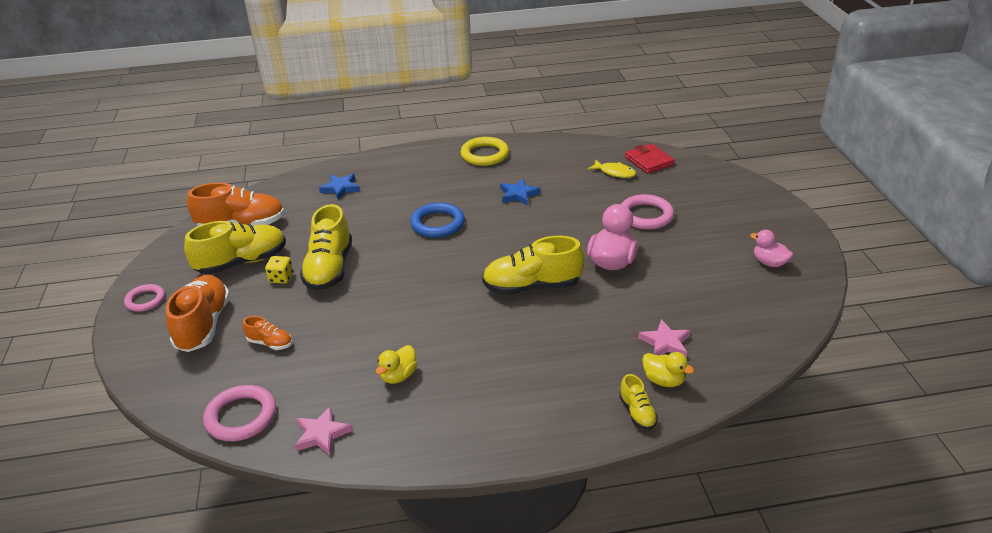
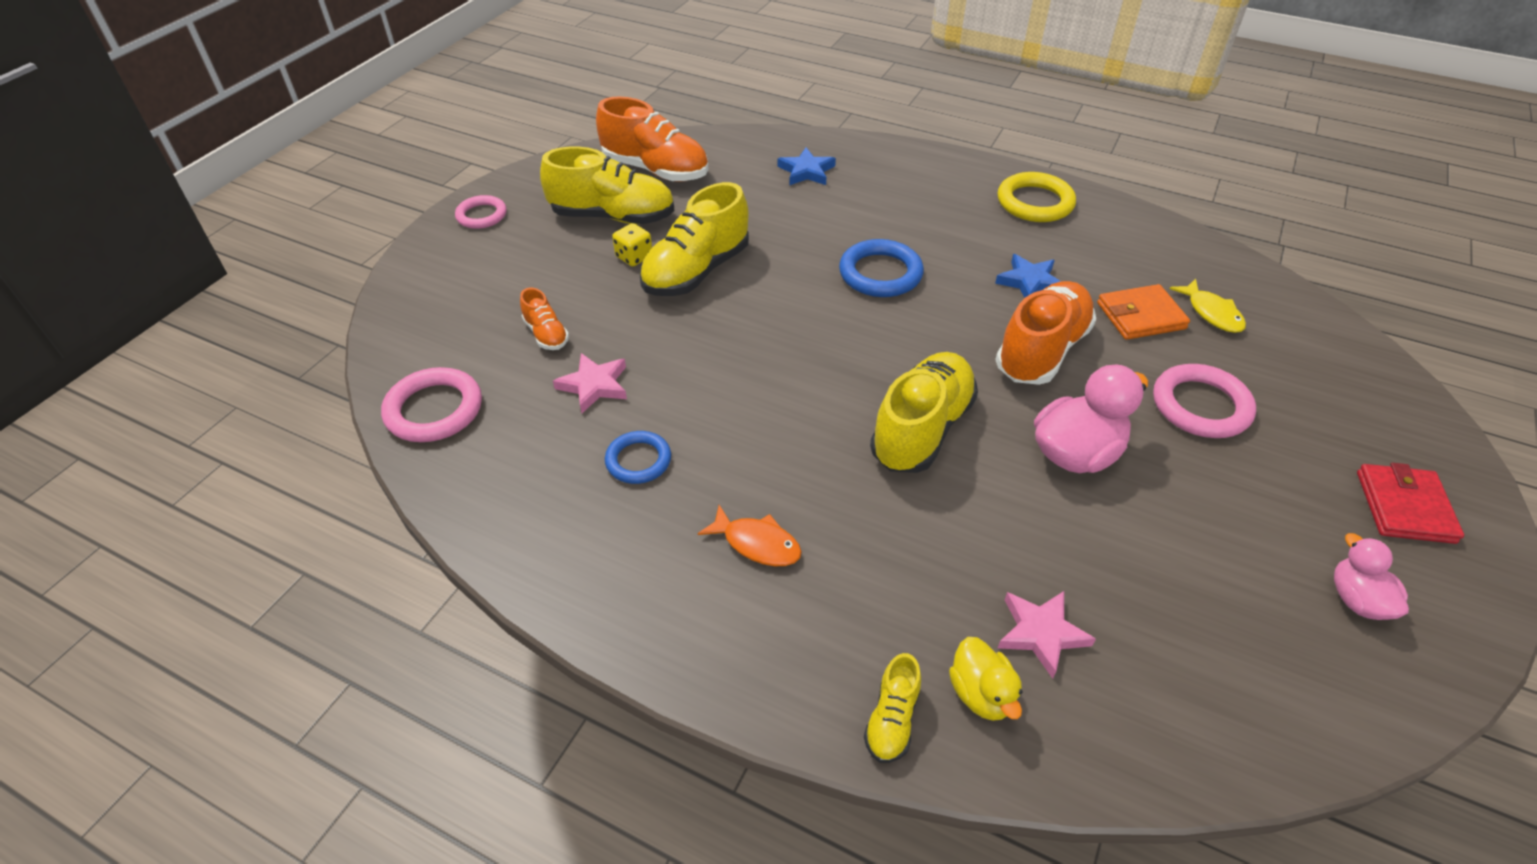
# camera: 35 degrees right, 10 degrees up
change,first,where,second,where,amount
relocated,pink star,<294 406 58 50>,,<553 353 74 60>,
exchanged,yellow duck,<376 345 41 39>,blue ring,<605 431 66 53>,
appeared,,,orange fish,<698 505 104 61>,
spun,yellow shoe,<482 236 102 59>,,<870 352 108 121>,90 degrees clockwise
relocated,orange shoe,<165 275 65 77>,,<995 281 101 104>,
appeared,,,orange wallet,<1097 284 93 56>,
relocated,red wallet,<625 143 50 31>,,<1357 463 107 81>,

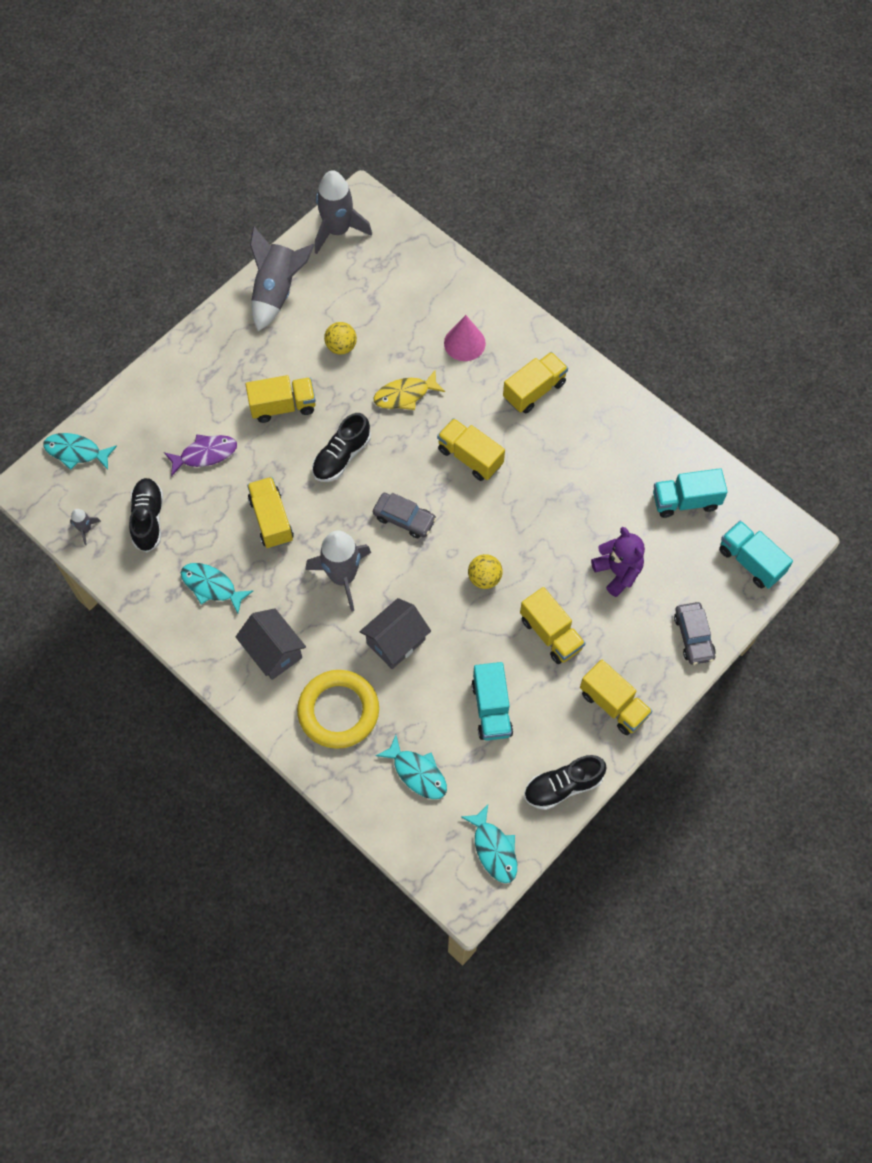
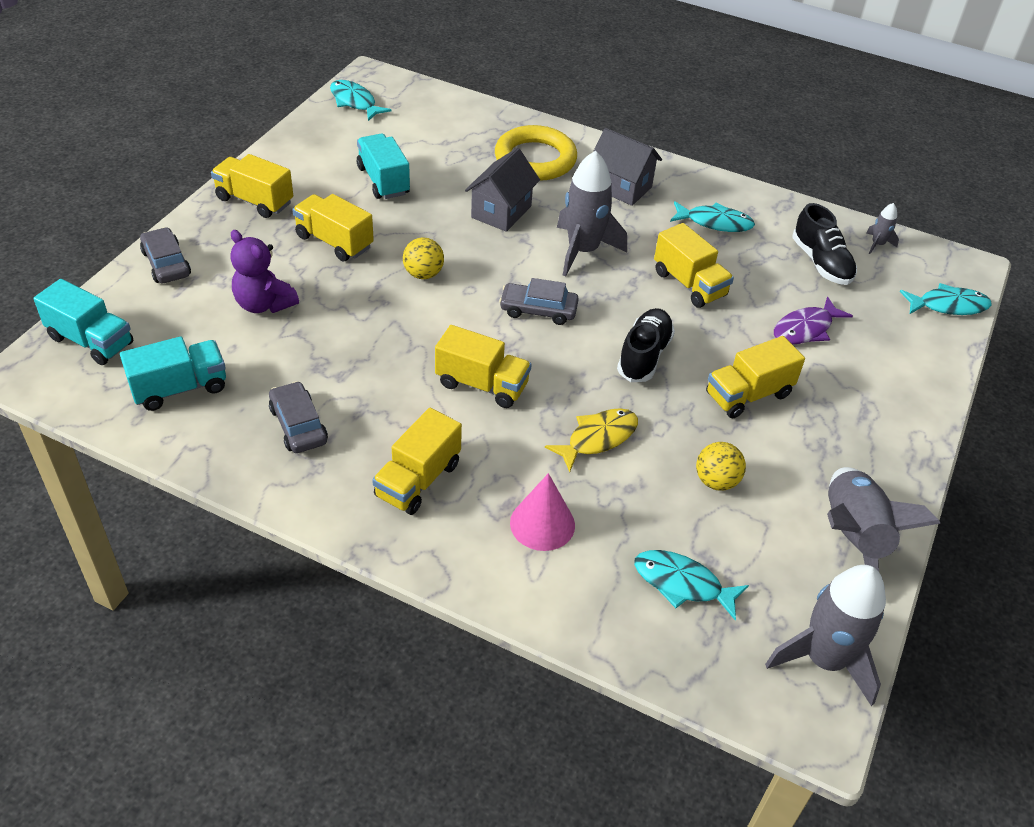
# camera: 160 degrees right, 20 degrees down
change,first,where,second,where,amount
appeared,,,grey car,<269 381 59 72>,
relocated,turquoise fish,<376 735 71 64>,,<634 550 115 71>,
missing,black shoe,<524 755 83 55>,,,

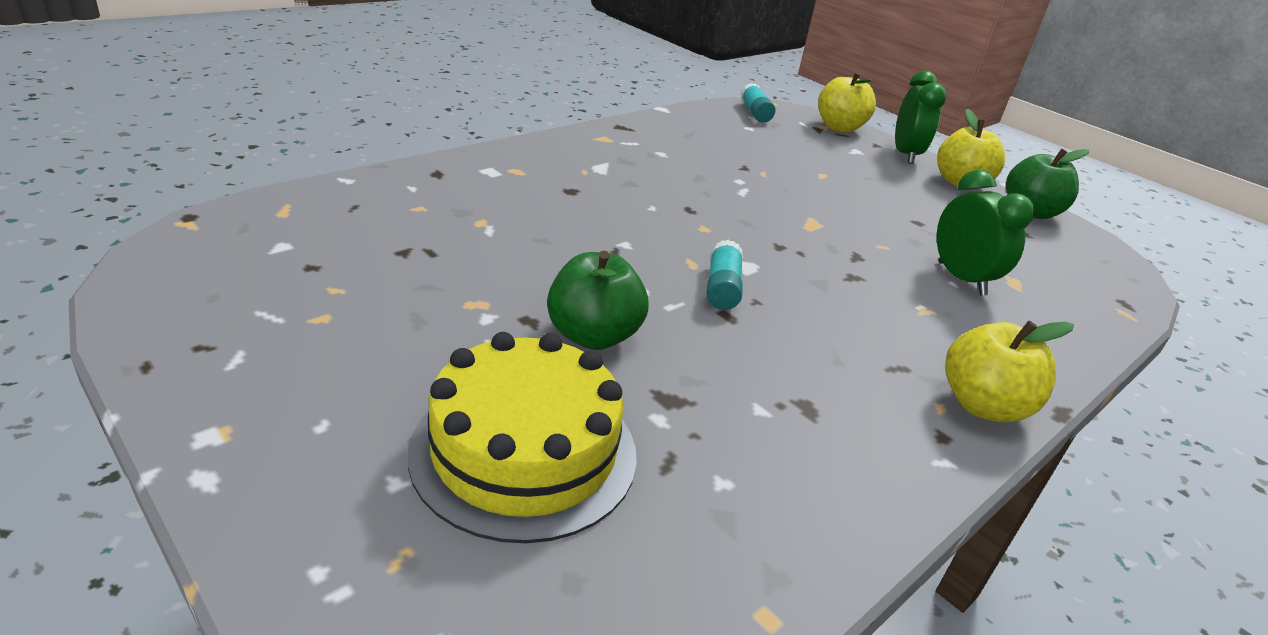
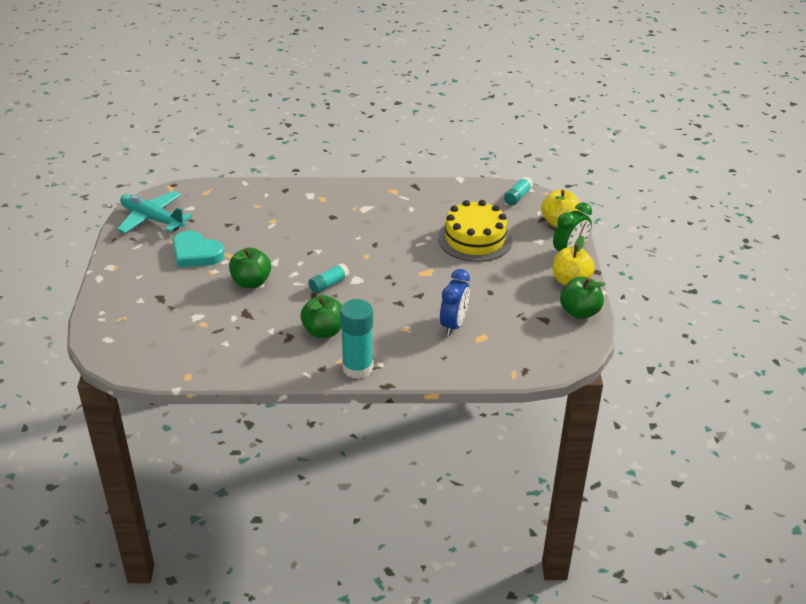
# camera: 45 degrees right, 5 degrees up
change,first,where,second,where,amount
appeared,,,turquoise plane,<117 191 75 42>,
appeared,,,turquoise heart,<173 231 52 36>,
appeared,,,green apple,<300 295 42 43>,
exchanged,yellow apple,<945 321 129 101>,turquoise glue stick,<340 299 33 80>,
relocated,yellow cake,<408 332 229 211>,,<438 200 74 62>,
colour,green clock,<937 170 98 126>,blue clock,<440 269 30 67>,

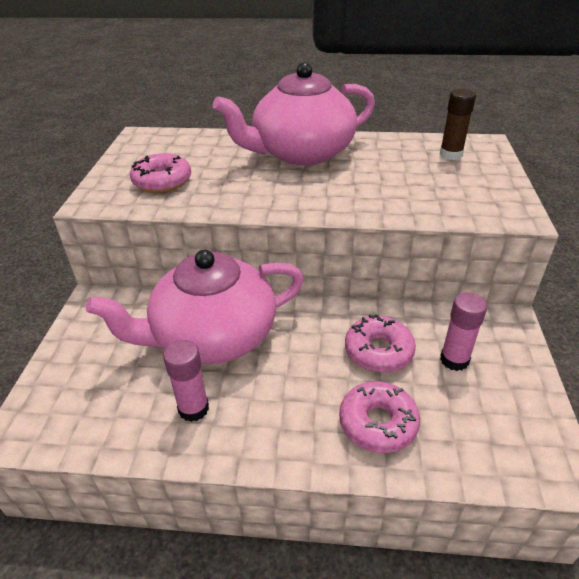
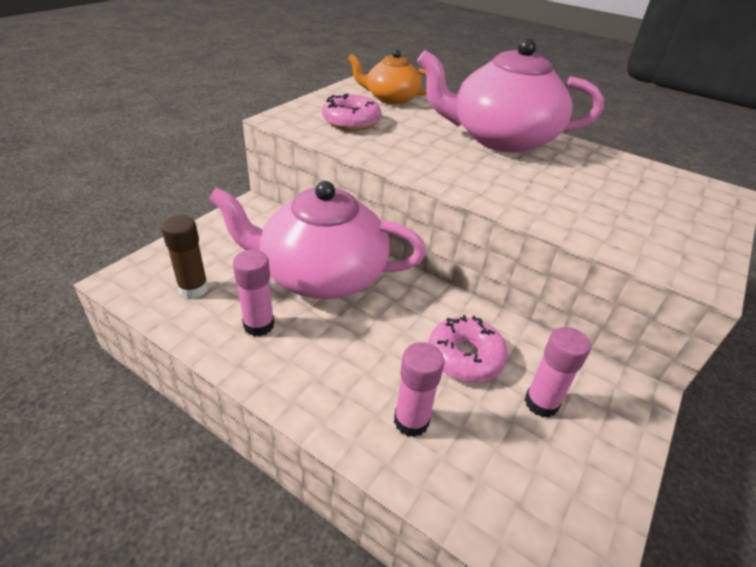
# camera: 25 degrees right, 0 degrees up
change,first,where,second,where,amount
relocated,brown glue stick,<440 89 36 71>,,<161 215 47 84>,
appeared,,,orange teapot,<348 50 79 54>,
exchanged,pink donut,<339 381 81 72>,pink glue stick,<394 342 50 95>,

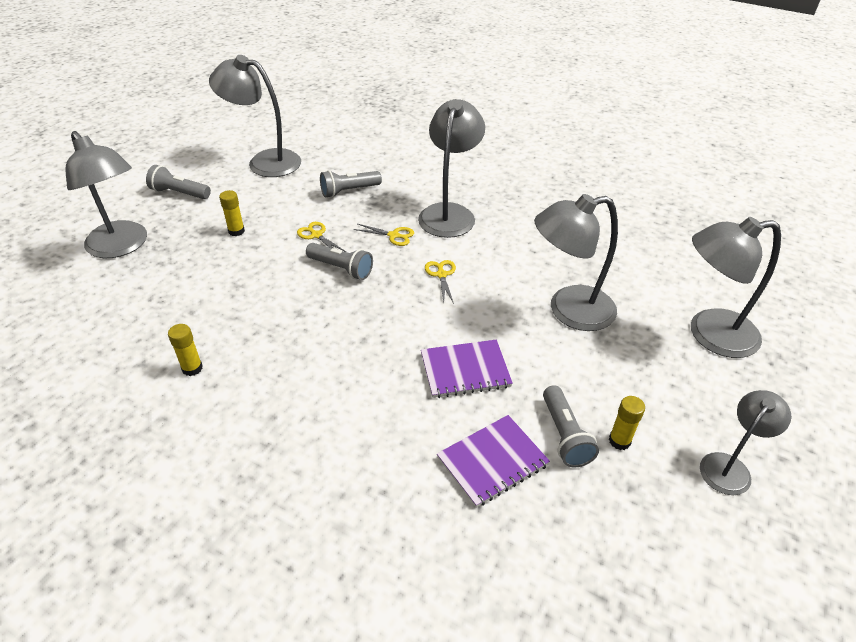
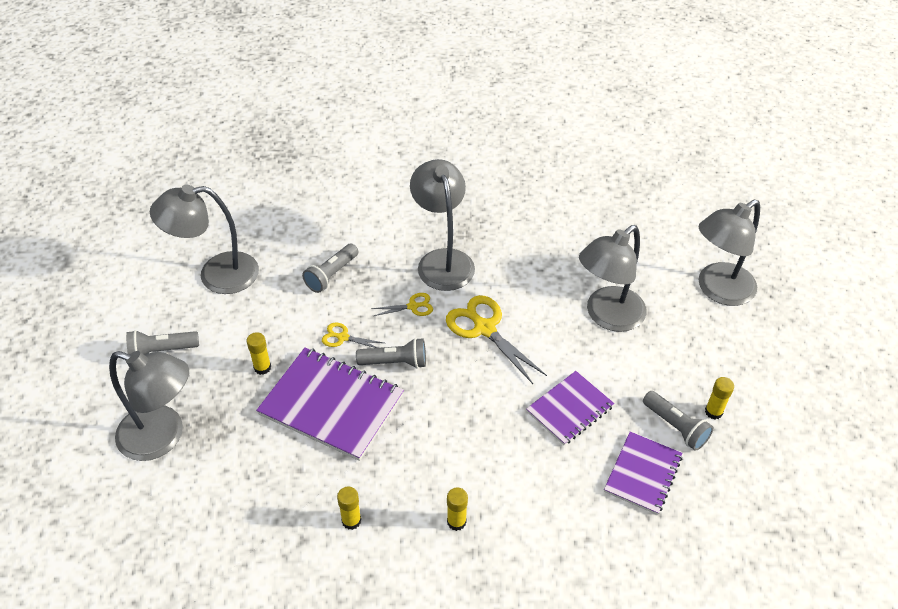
# camera: 30 degrees left, 5 degrees up
change,first,where,second,where,amount
appeared,,,purple notebook,<256 347 148 114>,
size,yellow scissors,<425 260 31 44>,,<446 295 101 89>,x1.93
appeared,,,yellow glue stick,<447 487 21 44>,
missing,grey lamp,<700 390 91 105>,,,

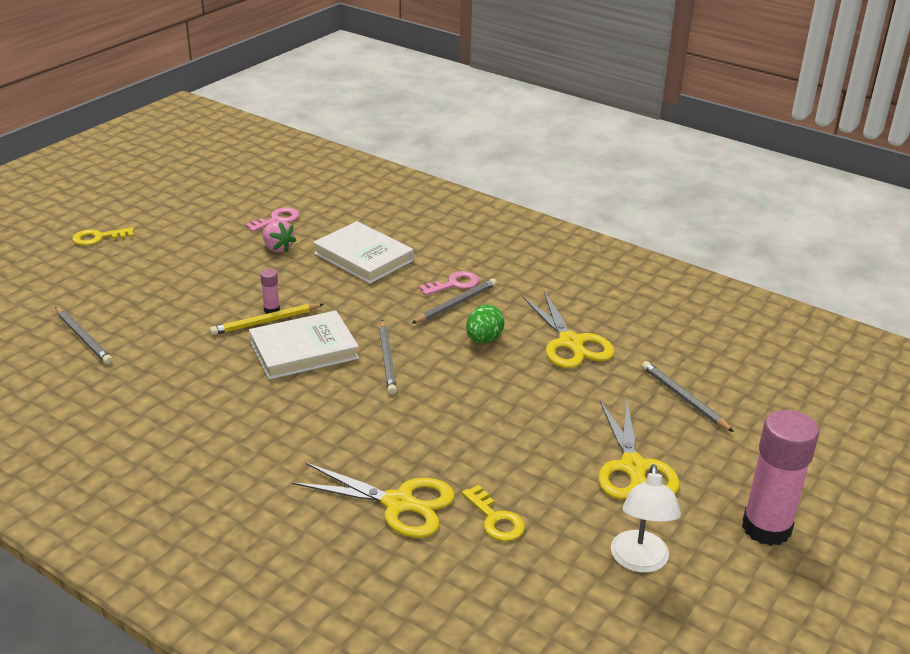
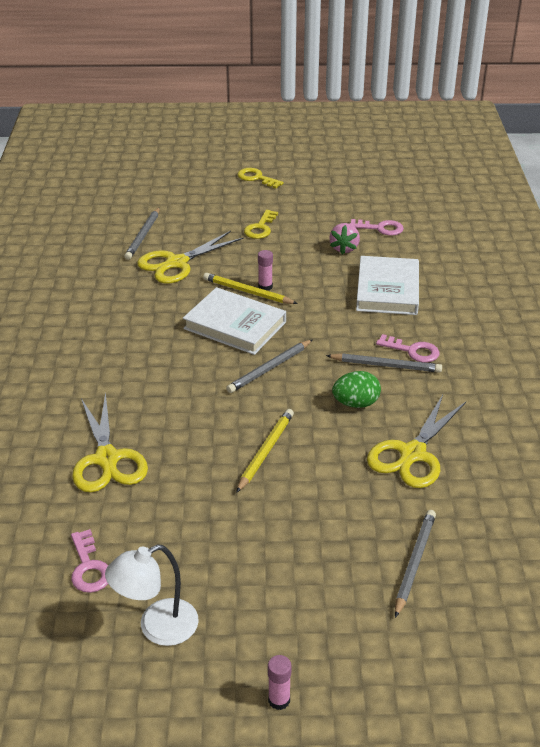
# camera: 55 degrees right, 5 degrees up
change,first,where,second,where,amount
appeared,,,pink key,<71 529 37 64>,
relocated,yellow scissors,<598 398 82 102>,,<137 231 107 52>,
appeared,,,yellow pencil,<236 409 58 84>,
relocated,yellow key,<462 485 63 57>,,<244 210 34 29>,
size,pink glue stick,<742 410 77 136>,,<268 655 24 55>,x0.42

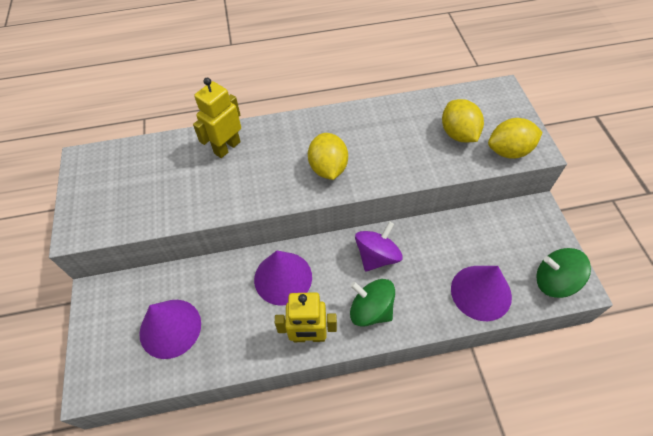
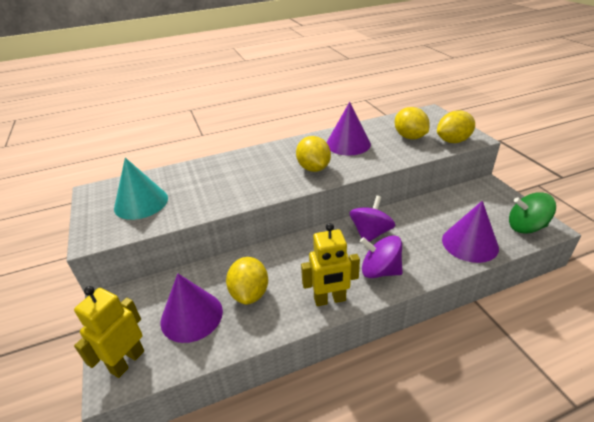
# camera: 10 degrees left, 20 degrees down
change,first,where,second,where,amount
relocated,yellow robot,<193 78 48 80>,,<74 286 70 92>,
appeared,,,turquoise cone,<114 158 54 62>,
appeared,,,yellow lemon,<226 257 42 48>,
relocated,purple cone,<254 251 58 55>,,<327 102 44 54>,
colour,green spinning top,<350 279 45 48>,purple spinning top,<360 235 43 43>,

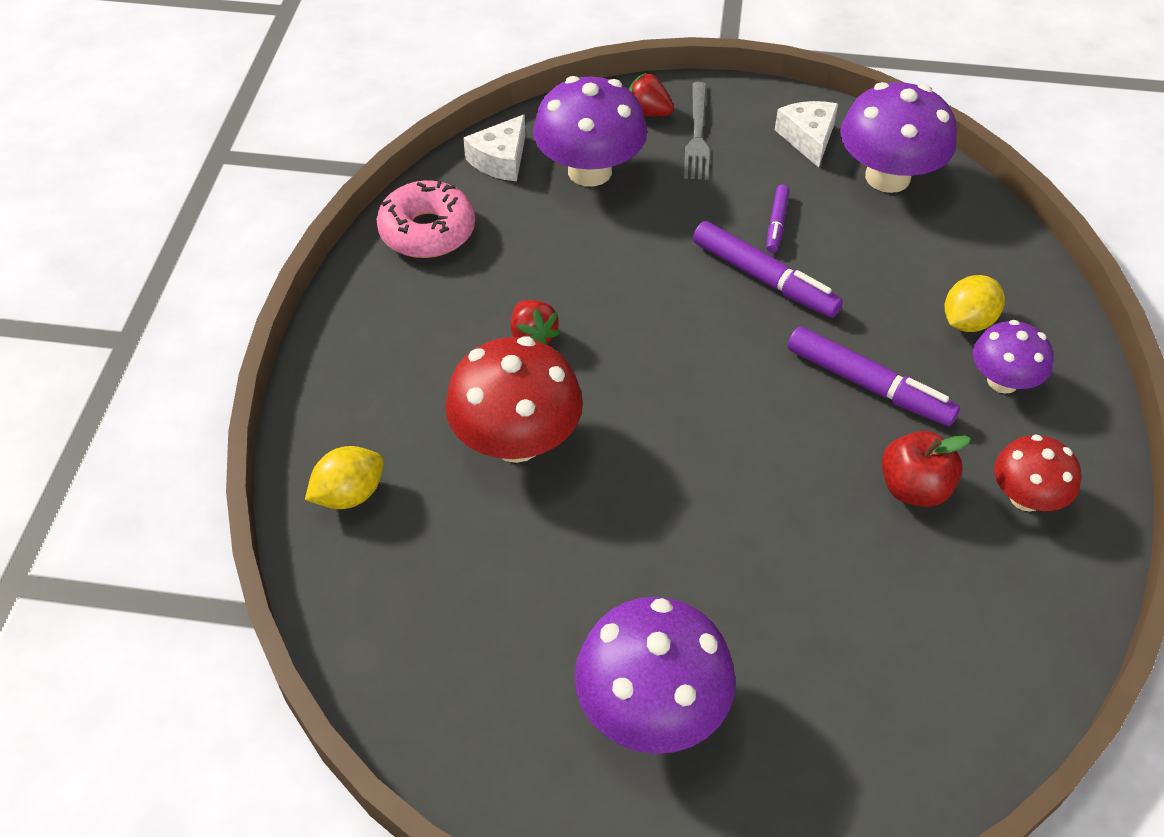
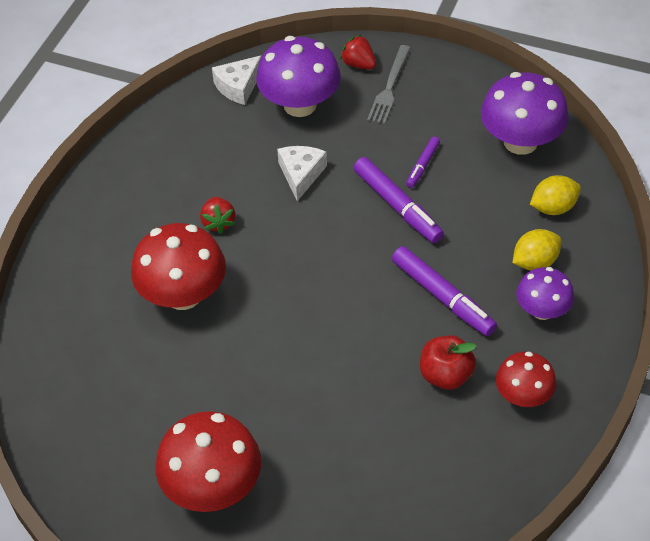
# camera: 15 degrees right, 0 degrees up
change,first,where,second,where,amount
colour,purple mushroom,<575 597 161 157>,red mushroom,<155 411 106 101>,
relocated,white cheese,<775 101 63 67>,,<277 146 50 55>,
relocated,yellow lemon,<305 446 79 63>,,<530 175 51 40>,
missing,pink donut,<377 180 98 78>,,,

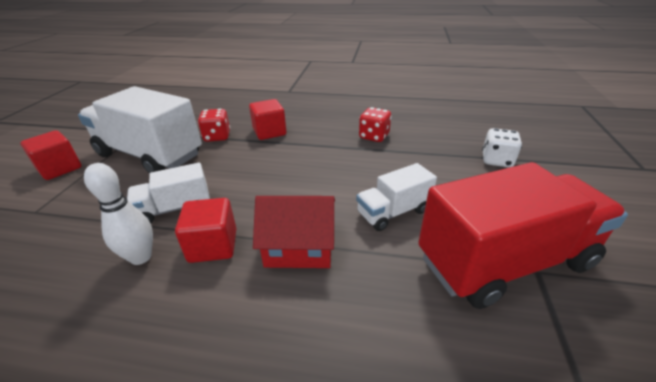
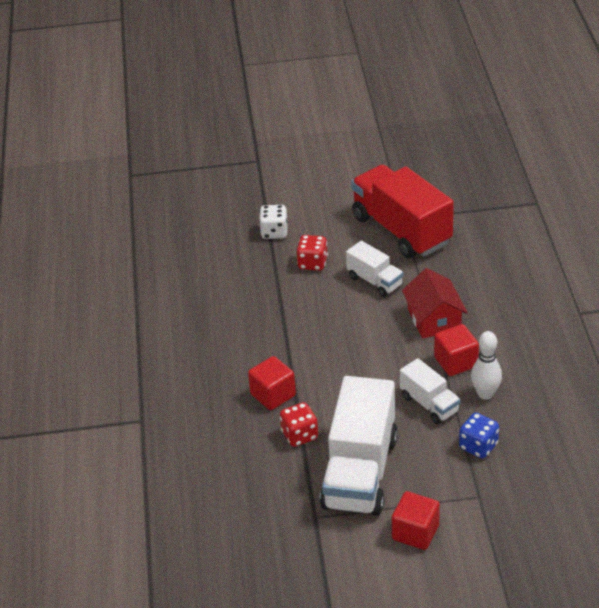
# camera: 105 degrees left, 5 degrees up
change,first,where,second,where,amount
relocated,red dice,<359 107 32 35>,,<297 235 31 36>,
appeared,,,blue dice,<459 413 40 46>,

